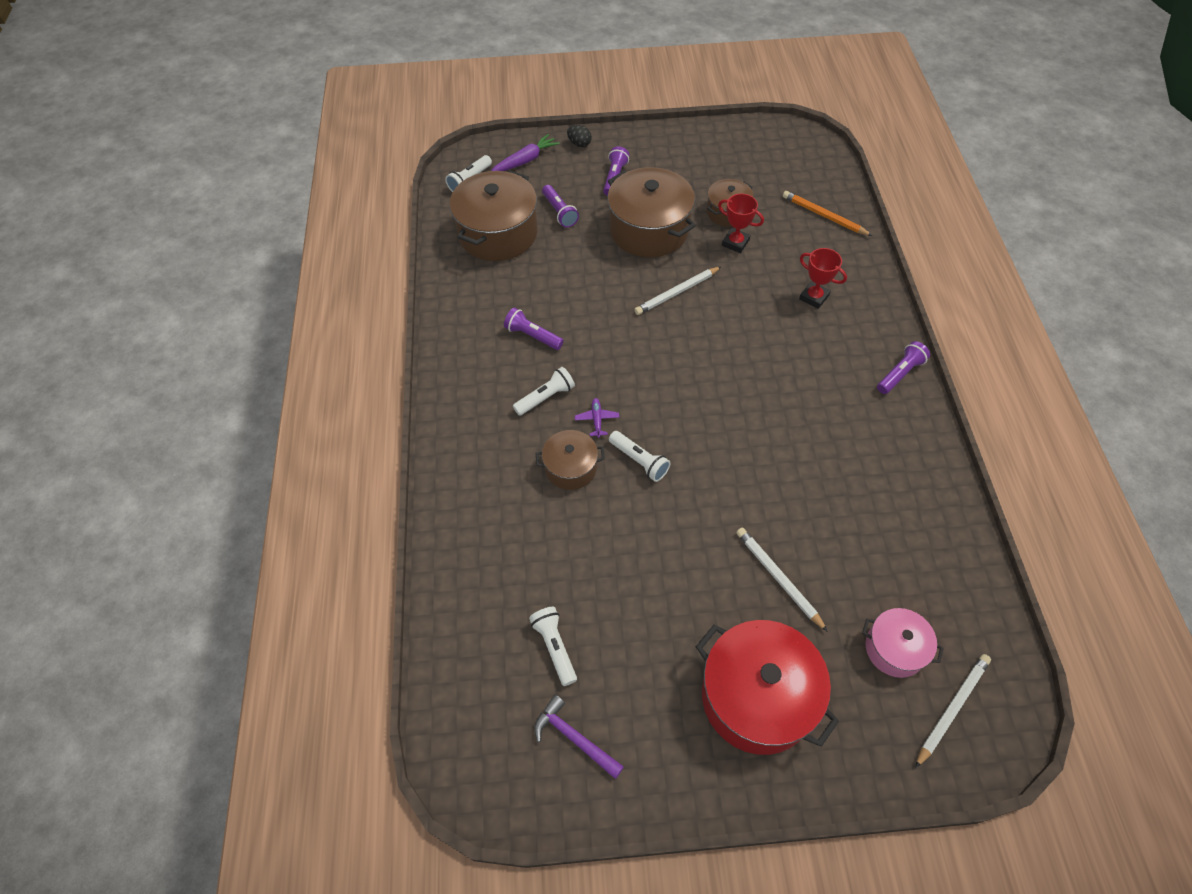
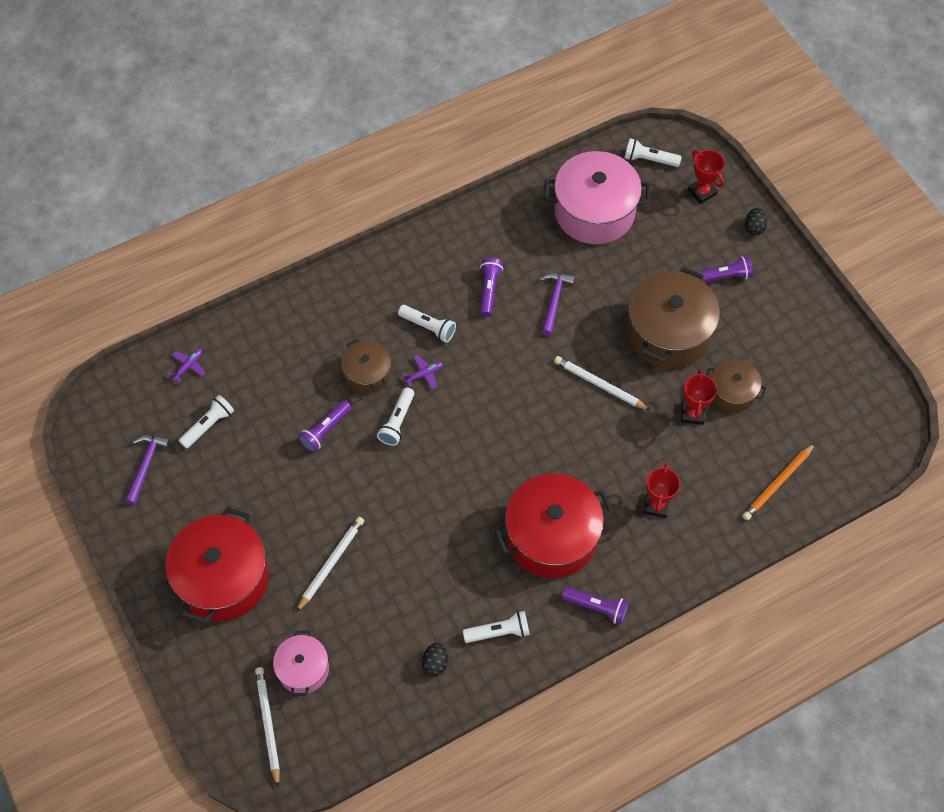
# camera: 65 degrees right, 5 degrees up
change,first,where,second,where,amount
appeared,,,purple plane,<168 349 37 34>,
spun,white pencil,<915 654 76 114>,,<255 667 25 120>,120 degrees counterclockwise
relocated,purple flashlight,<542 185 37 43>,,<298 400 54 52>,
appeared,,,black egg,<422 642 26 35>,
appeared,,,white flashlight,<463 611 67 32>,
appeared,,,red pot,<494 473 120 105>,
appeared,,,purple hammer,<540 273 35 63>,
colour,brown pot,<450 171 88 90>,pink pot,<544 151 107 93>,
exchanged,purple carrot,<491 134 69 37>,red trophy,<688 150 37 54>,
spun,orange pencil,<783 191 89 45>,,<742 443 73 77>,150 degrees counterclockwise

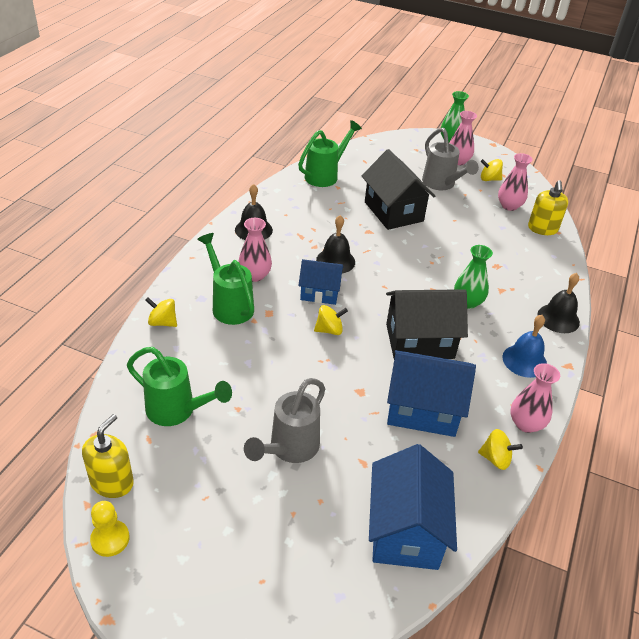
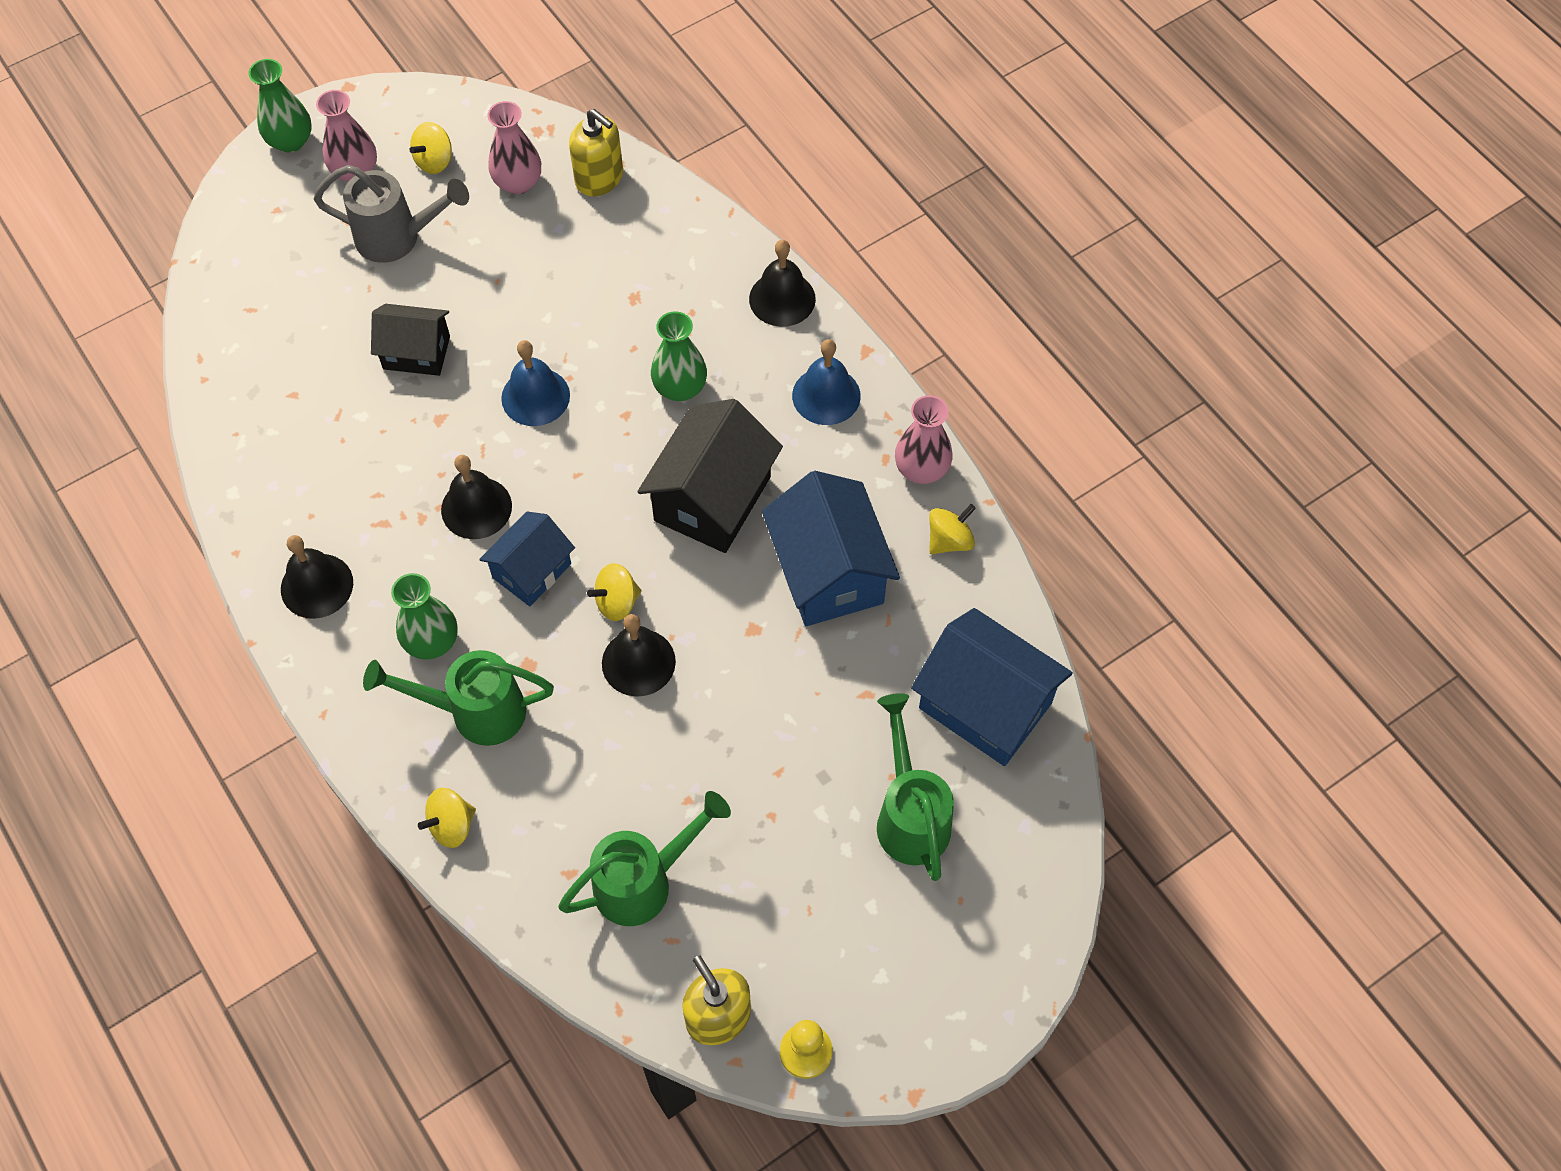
# camera: 55 degrees left, 20 degrees up
change,first,where,second,where,amount
size,black house,<362 149 73 81>,,<371 304 79 72>,x0.62
colour,pink vase,<238 218 34 64>,green vase,<391 573 67 86>,
appeared,,,blue bell,<501 340 69 86>,
spun,yellow spinning top,<314 305 34 30>,,<587 563 55 58>,135 degrees counterclockwise
appeared,,,black bell,<602 614 74 83>,
spun,blue house,<387 350 89 87>,,<762 471 138 155>,60 degrees counterclockwise
relocated,green watering can,<298 120 64 67>,,<877 693 77 188>,
missing,grey watering can,<244 378 81 85>,,,

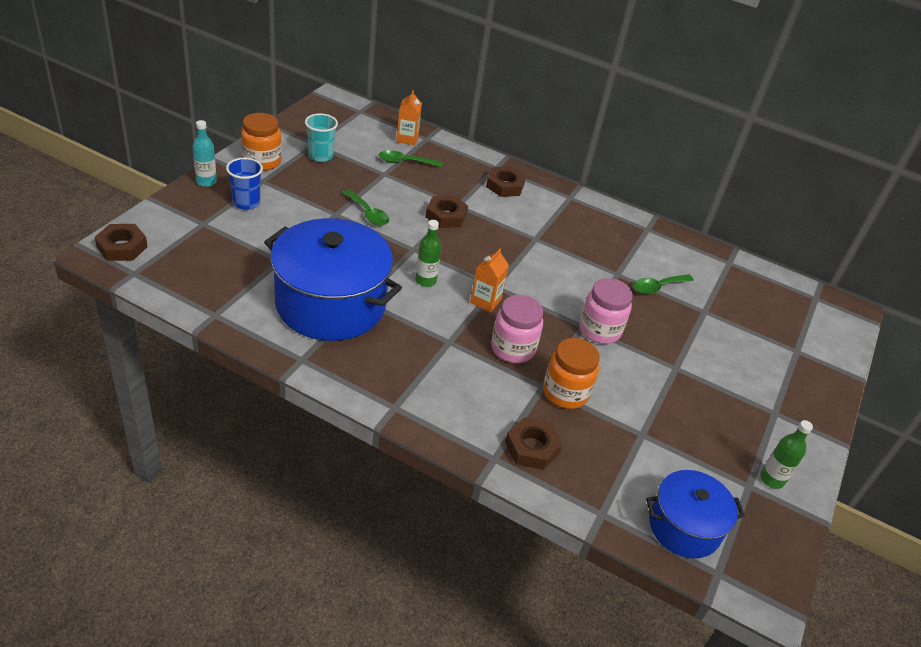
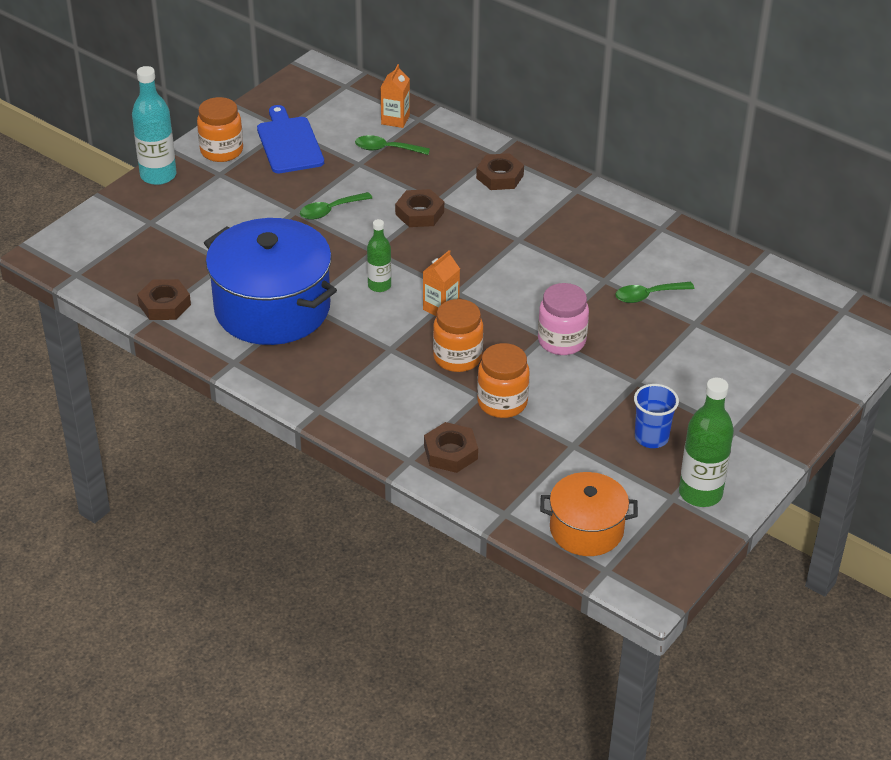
# camera: 15 degrees right, 0 degrees up
change,first,where,second,where,amount
size,turquoise bottle,<193 120 24 67>,,<132 66 45 119>,x1.66
relocated,brown nut,<95 224 53 37>,,<137 279 54 41>,
exchanged,turquoise cup,<305 113 33 49>,blue cutting board,<257 105 67 68>,
spun,green spoon,<342 189 47 37>,,<300 192 72 28>,90 degrees clockwise
colour,pink jar,<491 295 52 68>,orange jar,<433 299 50 73>,
colour,blue pot,<646 470 99 88>,orange pot,<540 472 98 84>,
relocated,blue cup,<226 158 37 52>,,<634 384 45 64>,
size,green bottle,<760 420 53 69>,,<679 377 55 130>,x1.66

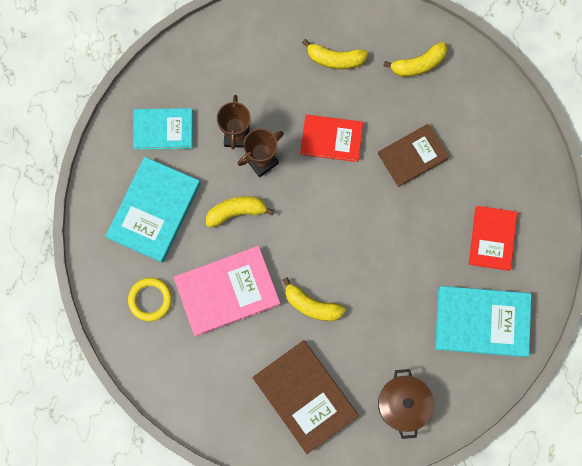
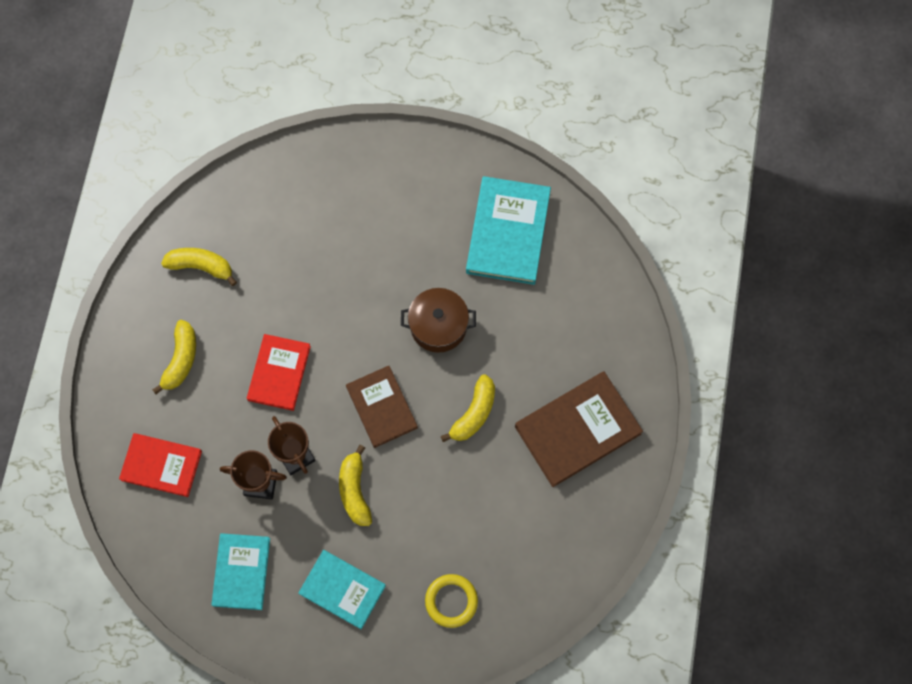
# camera: 85 degrees left, 5 degrees down
change,first,where,second,where,amount
relocated,red book,<469 206 48 65>,,<119 433 83 64>,
spun,yellow banana,<383 42 65 35>,,<161 248 76 38>,60 degrees counterclockwise
size,turquoise book,<106 157 95 106>,,<298 550 88 79>,x0.66
relocated,brown book,<378 124 71 63>,,<346 365 72 83>,
relocated,brown pot,<378 369 56 70>,,<401 288 75 65>,
missing,pink book,<174 246 106 91>,,,

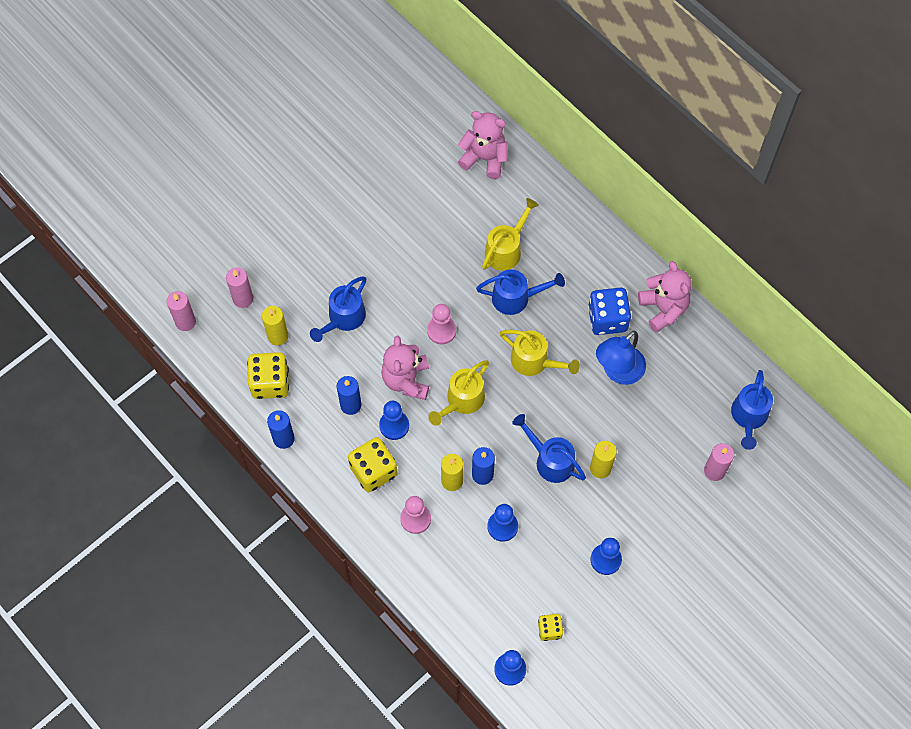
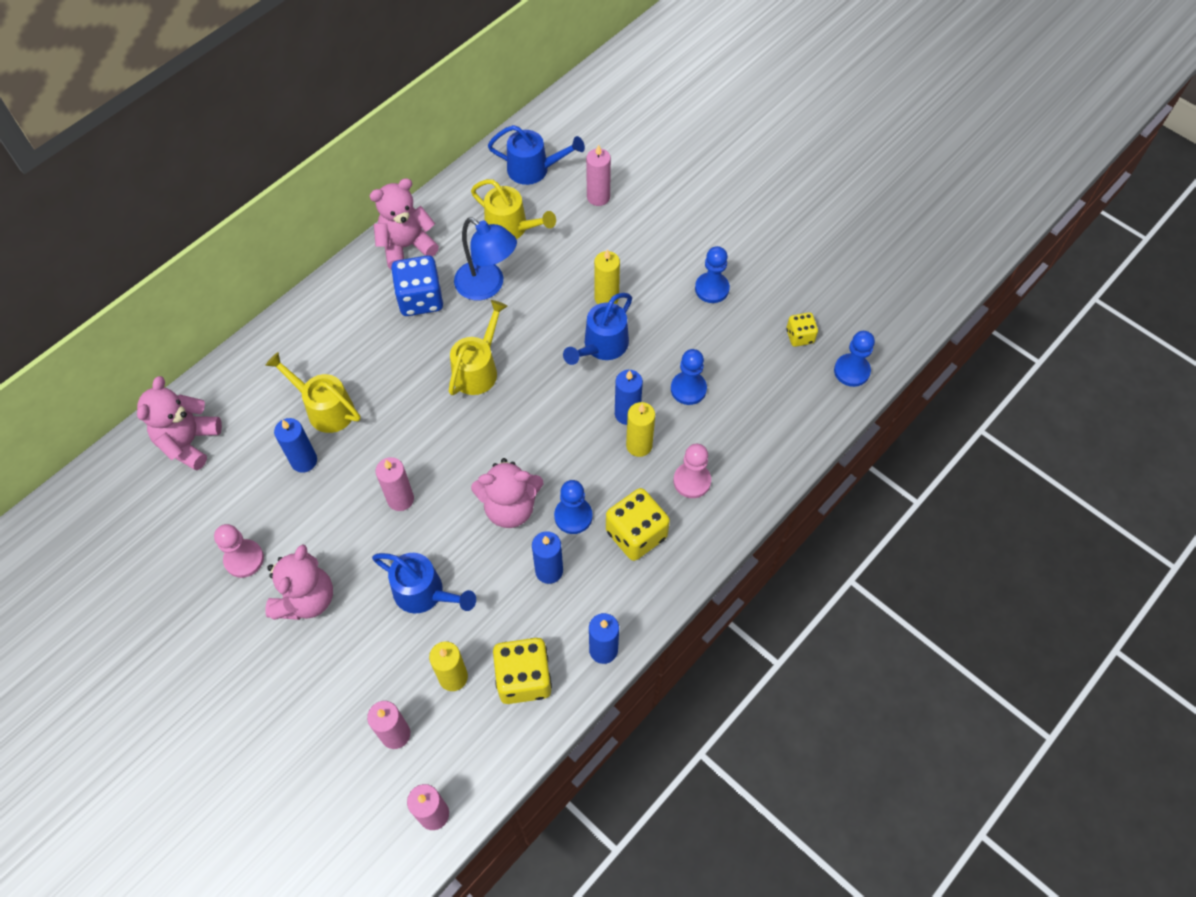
# camera: 95 degrees left, 5 degrees down
change,first,where,second,where,amount
relocated,pink pawn,<427 304 29 40>,,<214 524 50 54>,
appeared,,,pink teddy bear,<266 544 67 76>,
appeared,,,blue candle,<274 418 43 55>,
appeared,,,pink candle,<376 457 38 54>,
relocated,yellow watering can,<428 360 61 66>,,<471 179 85 60>,
missing,blue watering can,<476 269 89 46>,,,

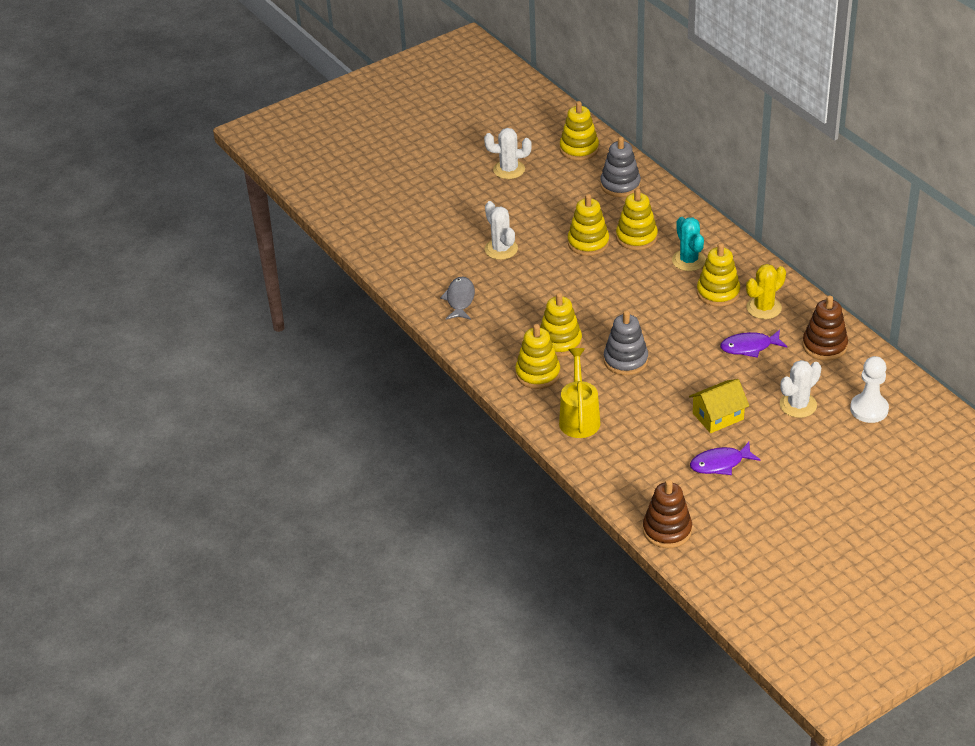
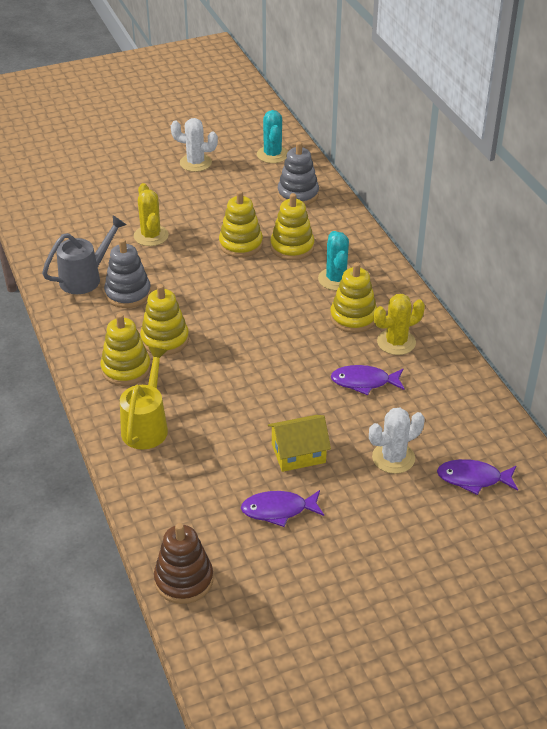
# camera: 10 degrees right, 0 degrees up
change,first,where,second,where,amount
exchanged,grey fish,<440 276 35 44>,grey watering can,<42 215 85 79>,
relocated,grey stacking toy,<604 310 44 65>,,<104 239 47 69>,
colour,white cactus,<484 201 34 59>,yellow cactus,<134 183 35 63>,
exchanged,yellow stacking toy,<560 101 39 60>,turquoise cactus,<257 110 31 53>,
exchanged,white pawn,<850 356 39 67>,purple fish,<437 459 81 36>,
missing,brown stacking toy,<802 295 46 66>,,,

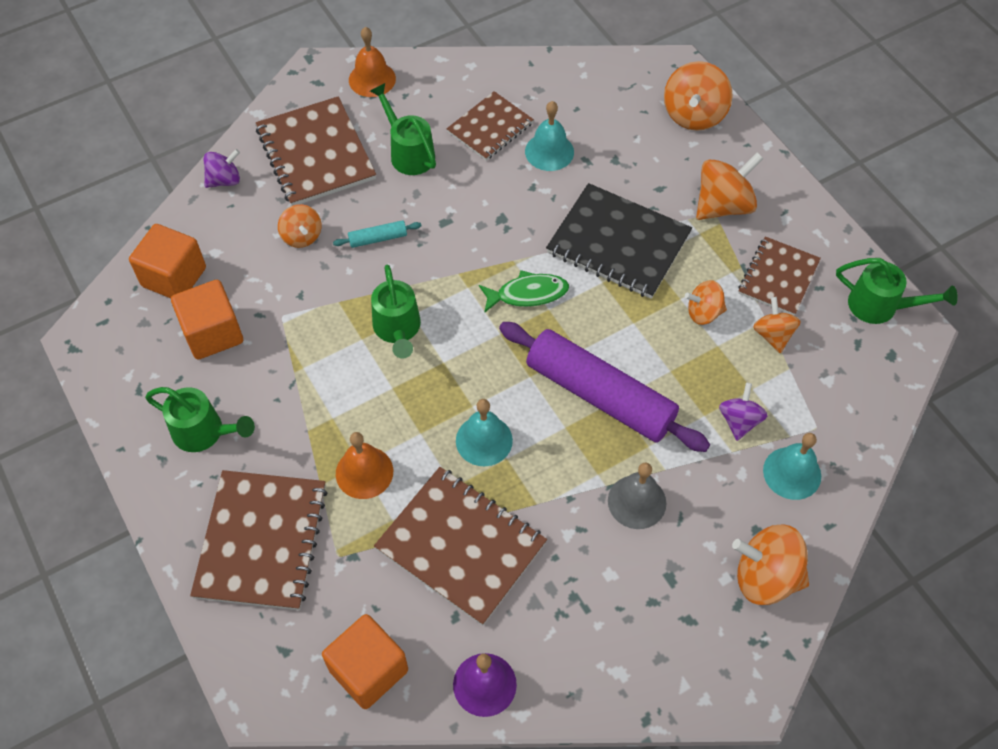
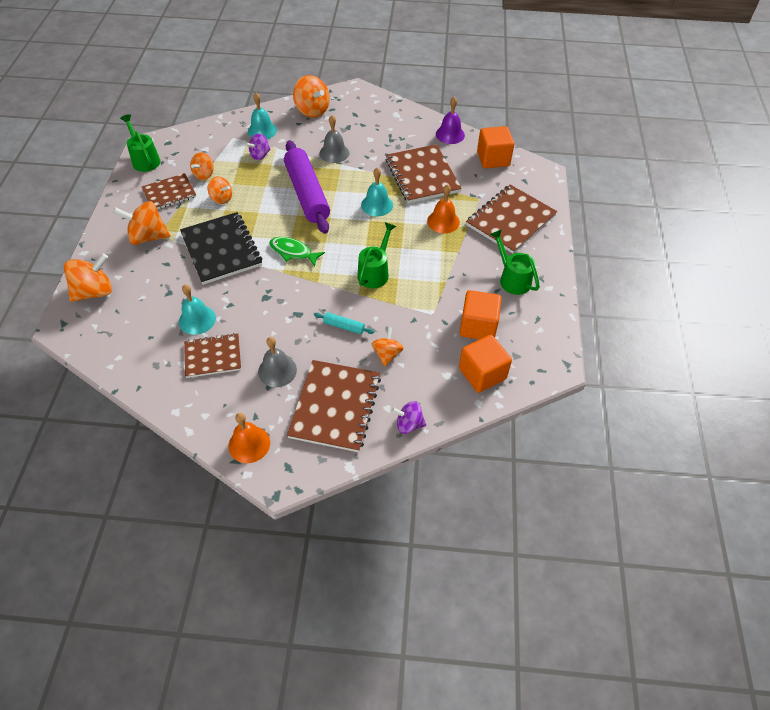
# camera: 145 degrees left, 5 degrees down
change,first,where,second,where,amount
exchanged,green watering can,<370 83 66 92>,grey bell,<258 337 39 50>,

